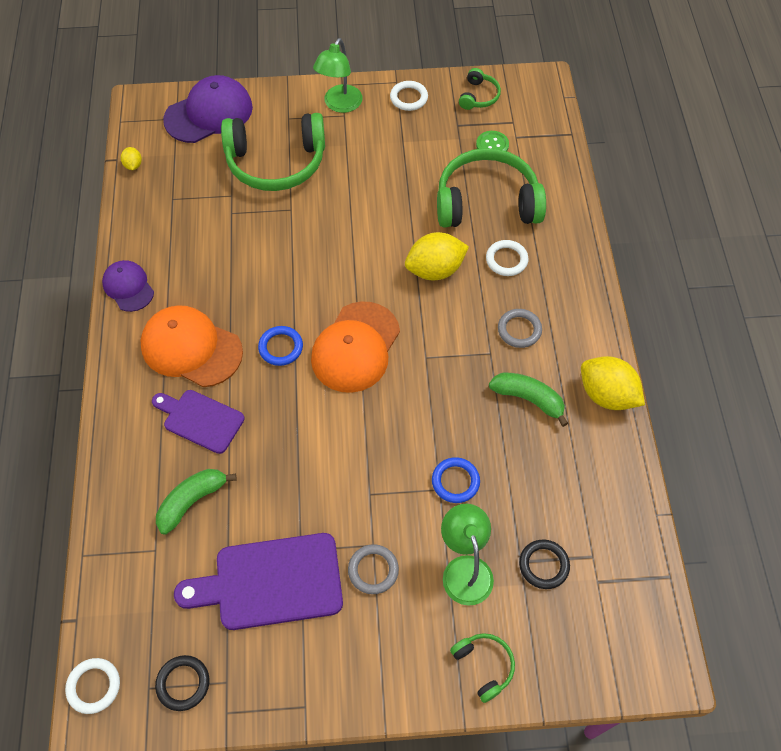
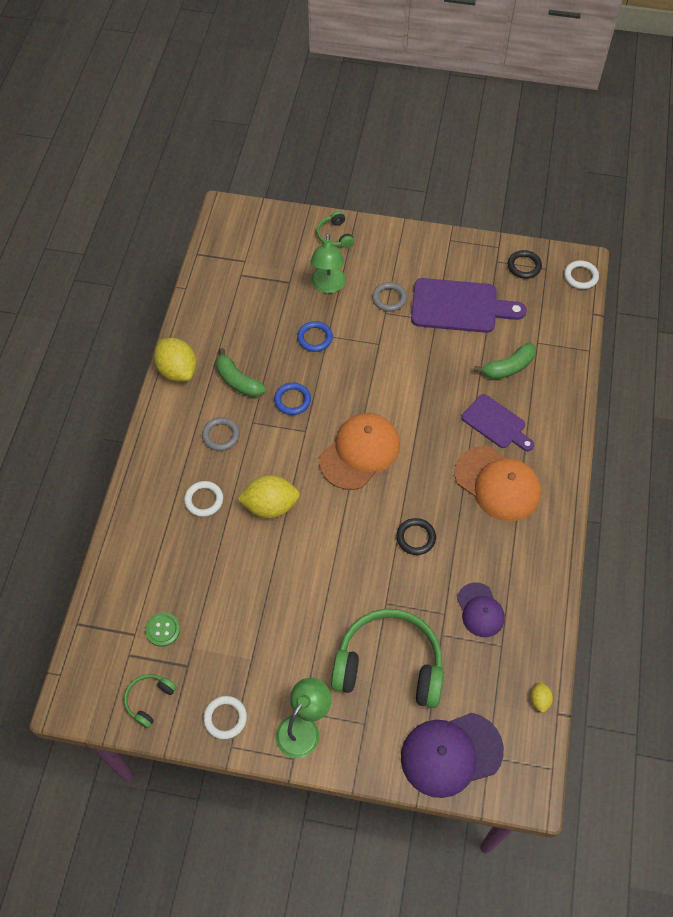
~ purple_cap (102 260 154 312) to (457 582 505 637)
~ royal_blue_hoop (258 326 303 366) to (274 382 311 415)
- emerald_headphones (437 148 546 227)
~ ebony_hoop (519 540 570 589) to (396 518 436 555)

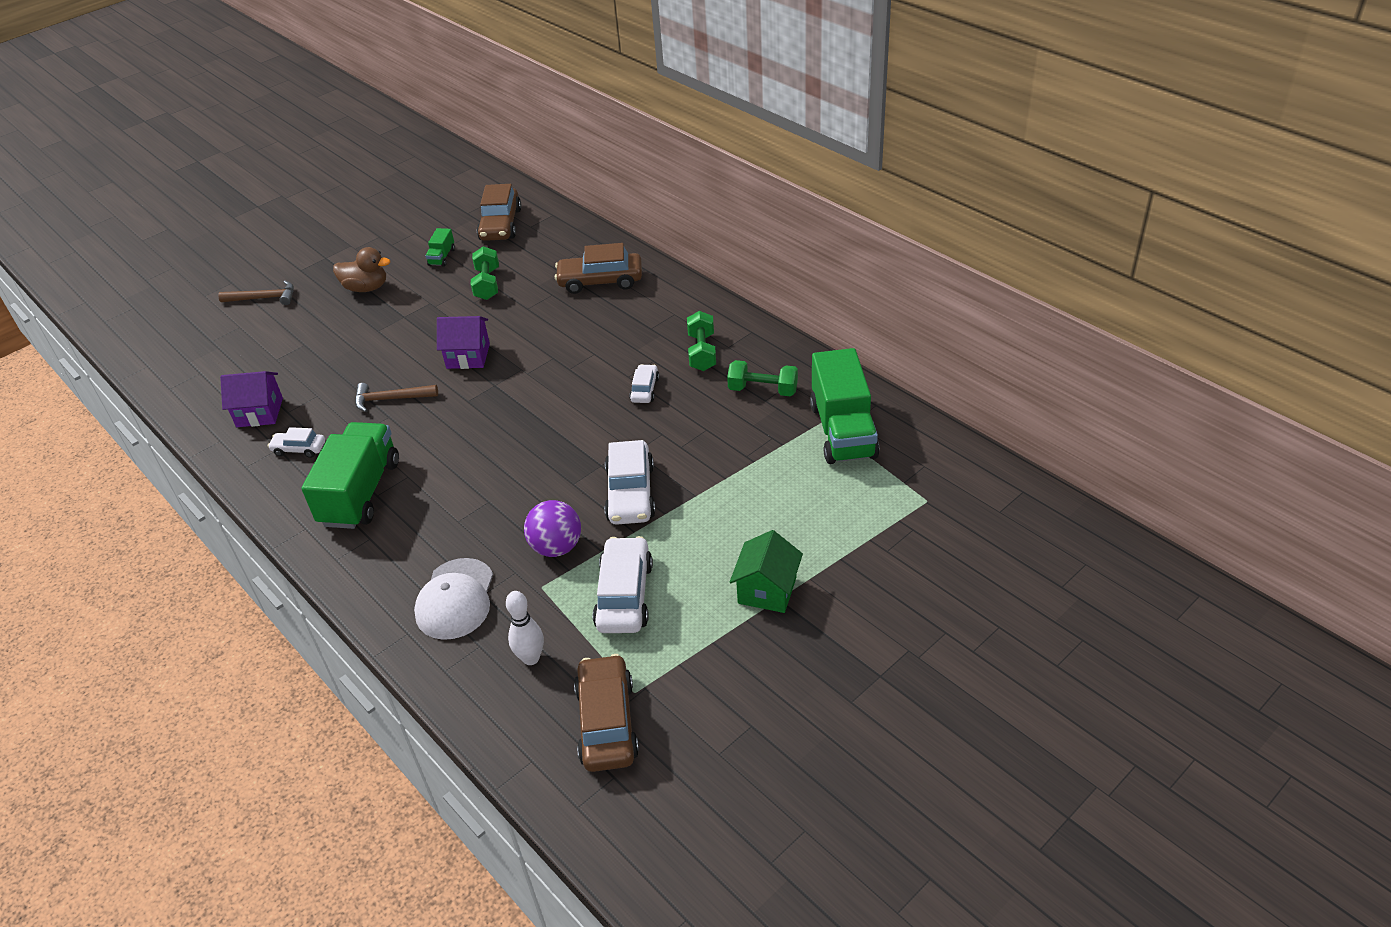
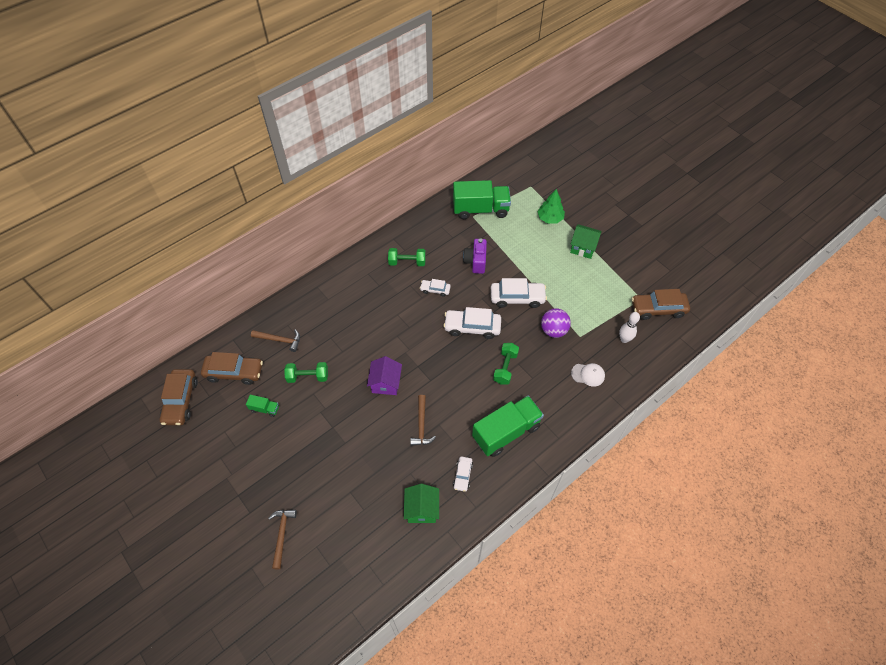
~ purple_cottage (220 371 283 427) to emerald_cottage (404 484 439 523)
~ emerald_truck (301 422 399 529) = (472 396 544 457) 135 degrees clockwise
- dark_brown_duck (333 247 390 292)
~ white_cap (414 558 493 640) = (571 363 605 387) x0.64
~ dark_brown_automobile (555 243 642 294) to (160 369 198 425)
~ white_automobile (593 536 653 633) to (443 307 501 339)
~ emerald_free_weight (727 360 798 396) to (493 343 519 384)
+ dark_brown_hammer (251 330 300 352)
+ purple_camera (463 238 487 274)
+ emerald_fir_tree (537 189 565 224)

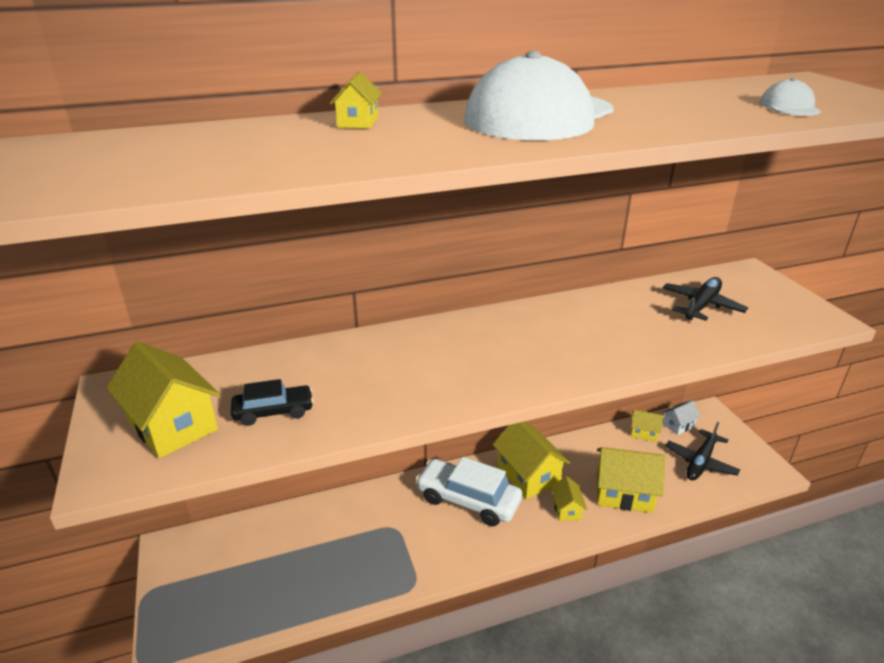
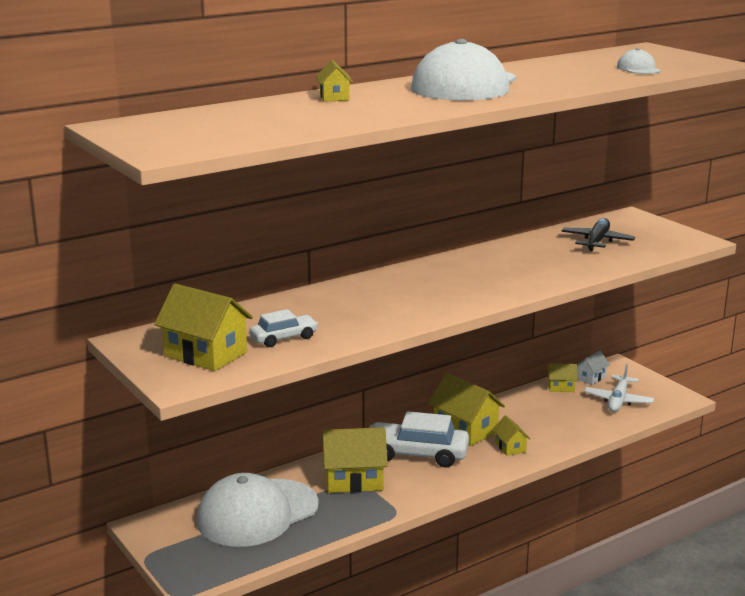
~ ebony_automobile (231 379 314 426) to white_automobile (249 309 318 347)
~ yellow_cottage (597 447 665 513) to (322 427 388 493)
~ ebony_toy_plane (666 422 740 480) to white_toy_plane (584 363 654 412)
+ white_cap (196 473 319 547)

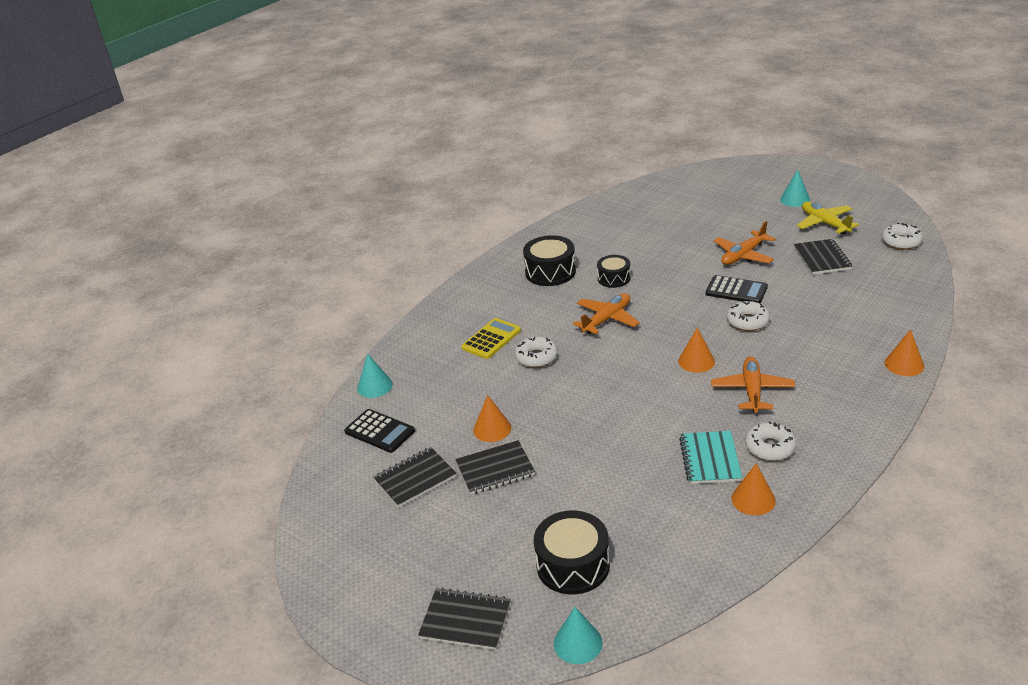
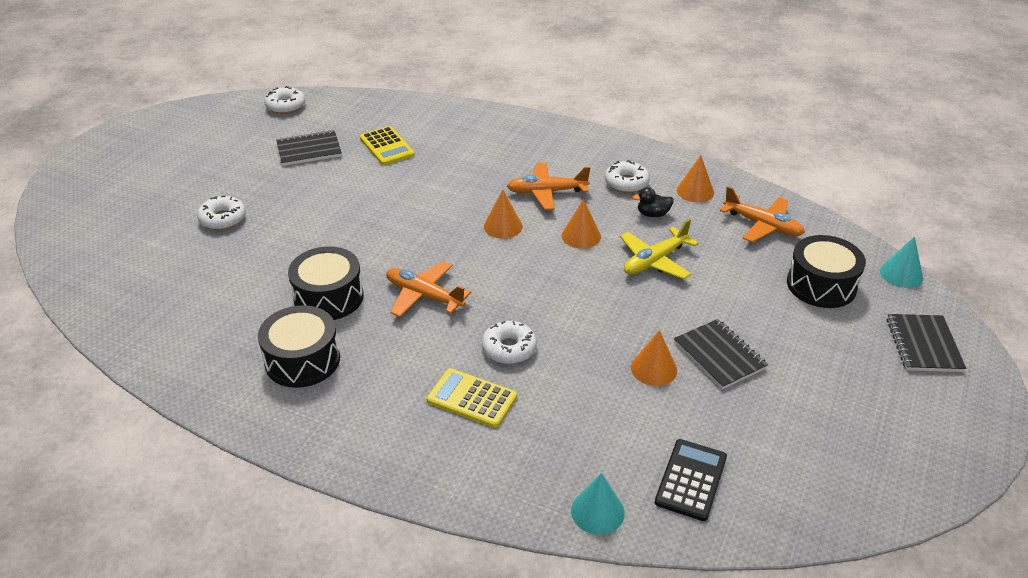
- ebony_notepad (373 447 457 508)
~ ebony_toy_drum (597 255 631 288) = (288 246 364 320) x1.57
~ turquoise_notepad (679 431 742 484) to ebony_duck (632 187 674 217)
- ebony_adding_machine (706 275 768 303)
~ orange_toy_plane (714 221 775 265) to (720 186 805 242)
~ white_donut (727 301 770 331) to (197 196 246 230)
- turquoise_cone (780 170 810 207)
~ yellow_toy_plane (797 202 859 235) to (620 219 699 279)
~ orange_cone (885 329 924 376) to (562 199 601 249)
+ yellow_adding_machine (360 126 415 165)

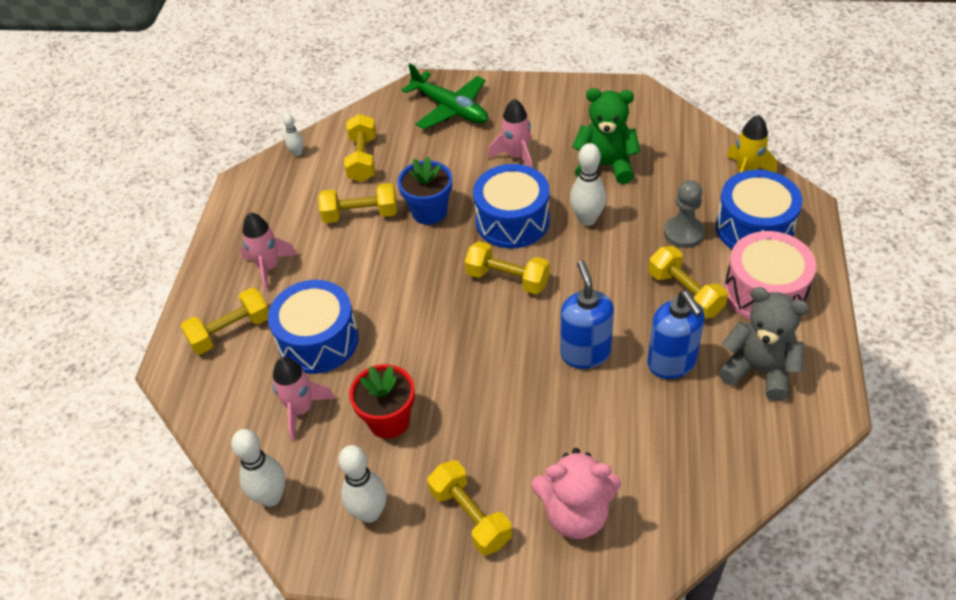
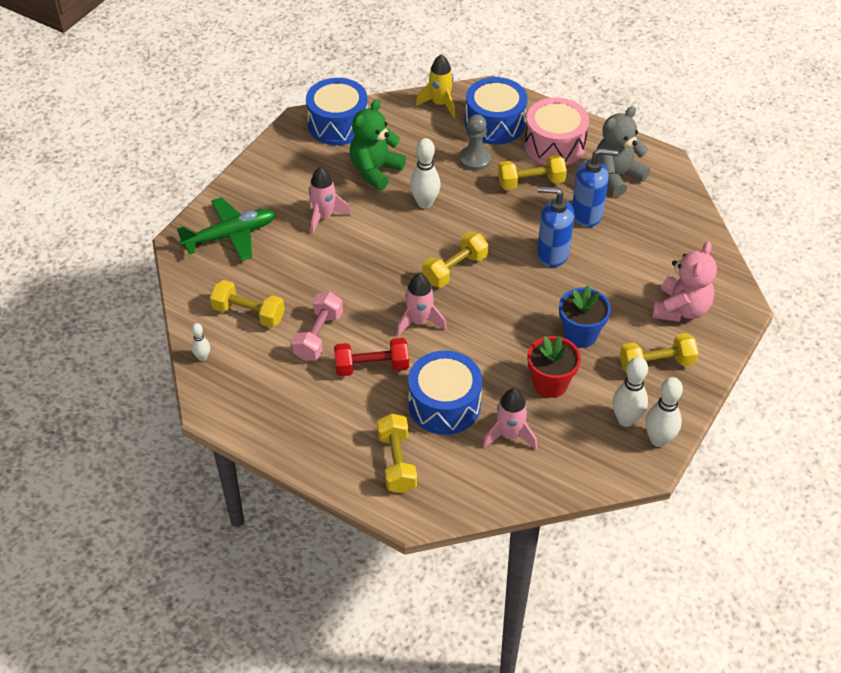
~ white_bowling_pin (231 429 285 507) to (645 377 683 447)
~ pink_rocket (241 212 297 292) to (397 274 447 336)
~ yellow_free_weight (318 183 397 223) to pink_free_weight (292 292 343 361)
~ royal_blue_potted_plant (398 156 452 225) to (559 285 611 348)
~ royal_blue_toy_drum (473 164 550 249) to (306 78 367 145)
+ red_free_weight (334 338 409 376)

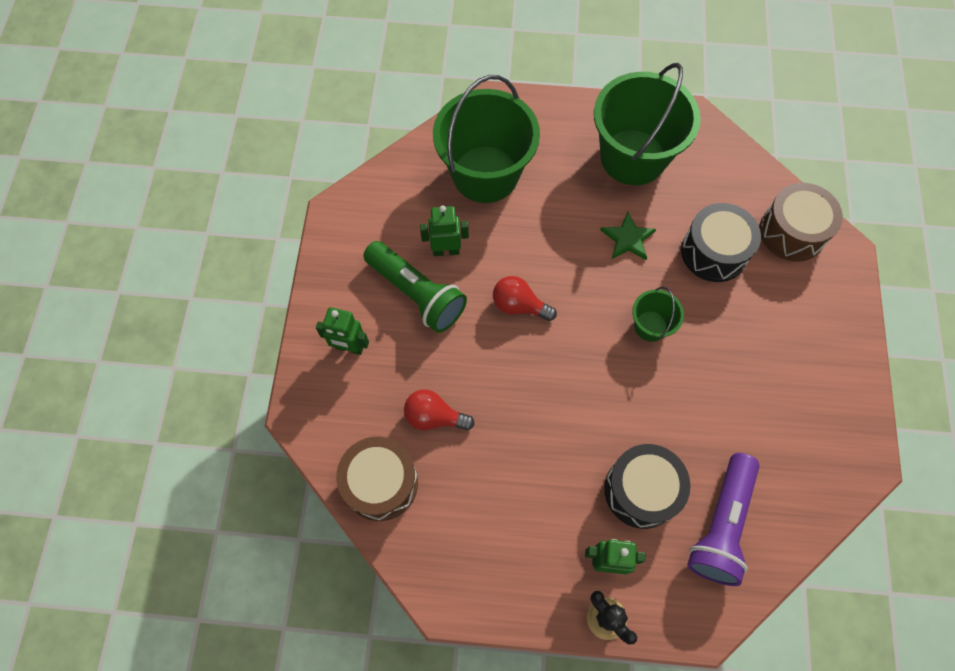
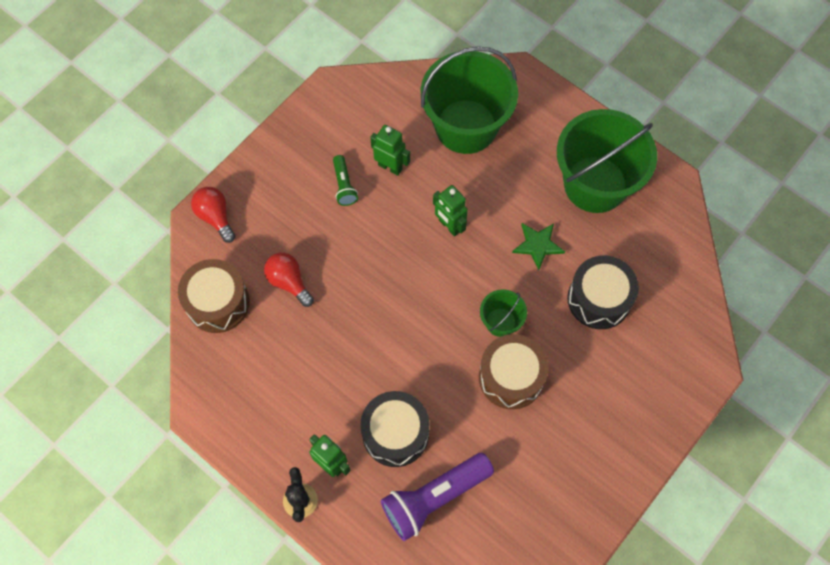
~ emerald_robot (316 307 369 355) to (433 185 468 237)
~ emerald_torch (363 241 467 333) = (333 155 358 206) x0.51
~ red_light_bulb (493 276 557 321) to (191 187 235 243)
~ dark_brown_toy_drum (759 183 843 262) to (479 334 549 409)

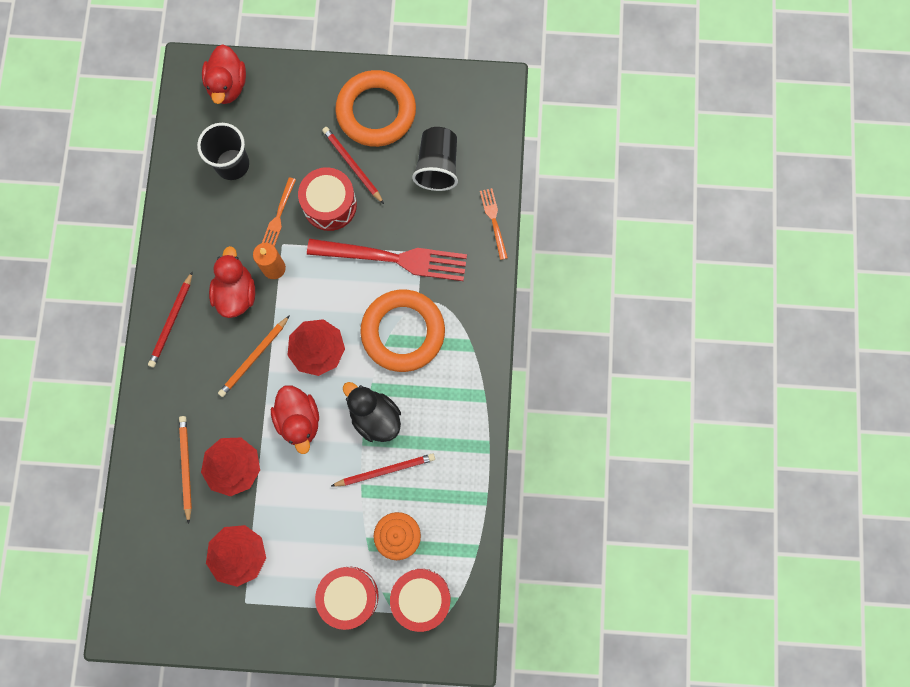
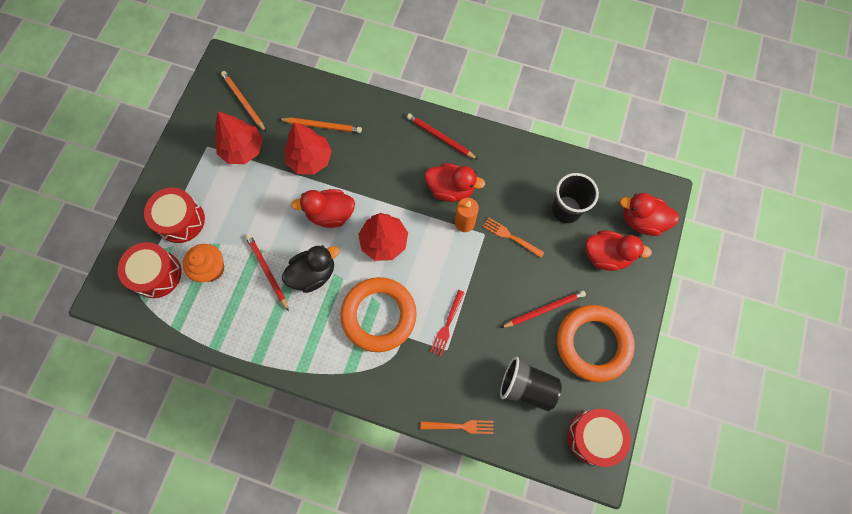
~ orange_wooden_pencil (218 315 290 397) to (221 71 266 132)
~ red_toy_drum (298 167 357 231) to (567 409 631 467)
~ red_table_fork (307 239 467 281) = (430 290 465 356) x0.48
~ red_wooden_pencil (331 453 435 487) = (245 234 289 311) 150 degrees clockwise
+ red_duck (585 231 652 271)

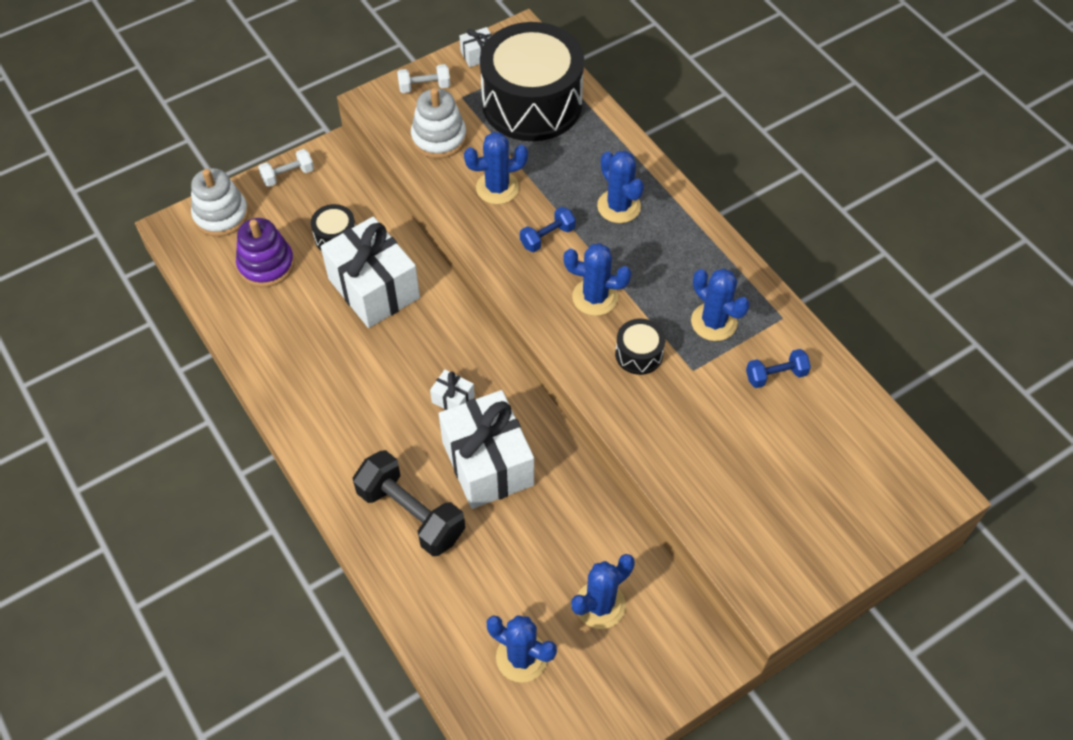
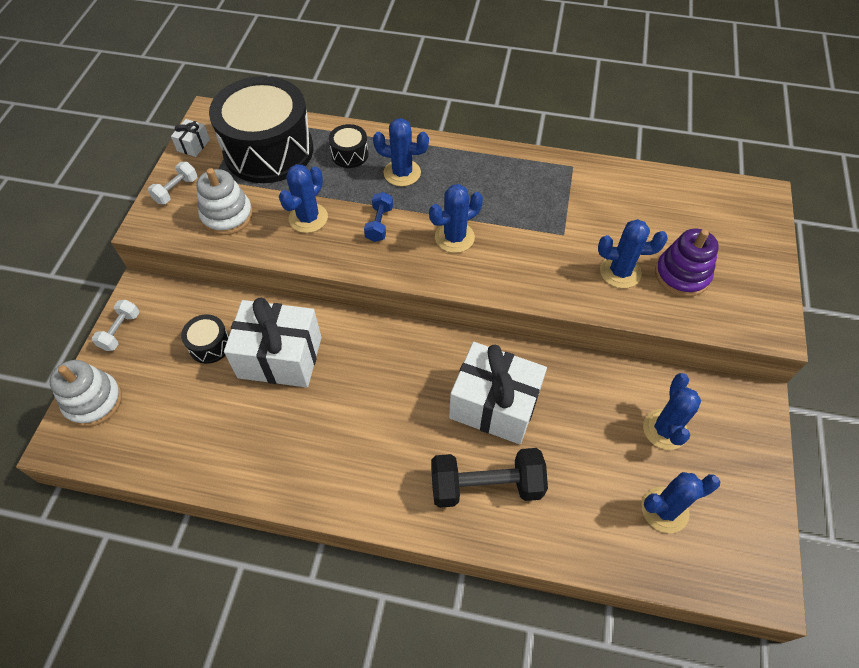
~ purple_ring_stacker (236 218 294 287) to (655 229 719 297)
- white_wrapped_gift (430 370 475 410)
~ ebony_toy_drum (615 319 665 375) to (329 124 369 168)
~ royal_blue_cactus (691 269 750 341) to (598 219 668 288)
- royal_blue_free_weight (746 349 811 388)

